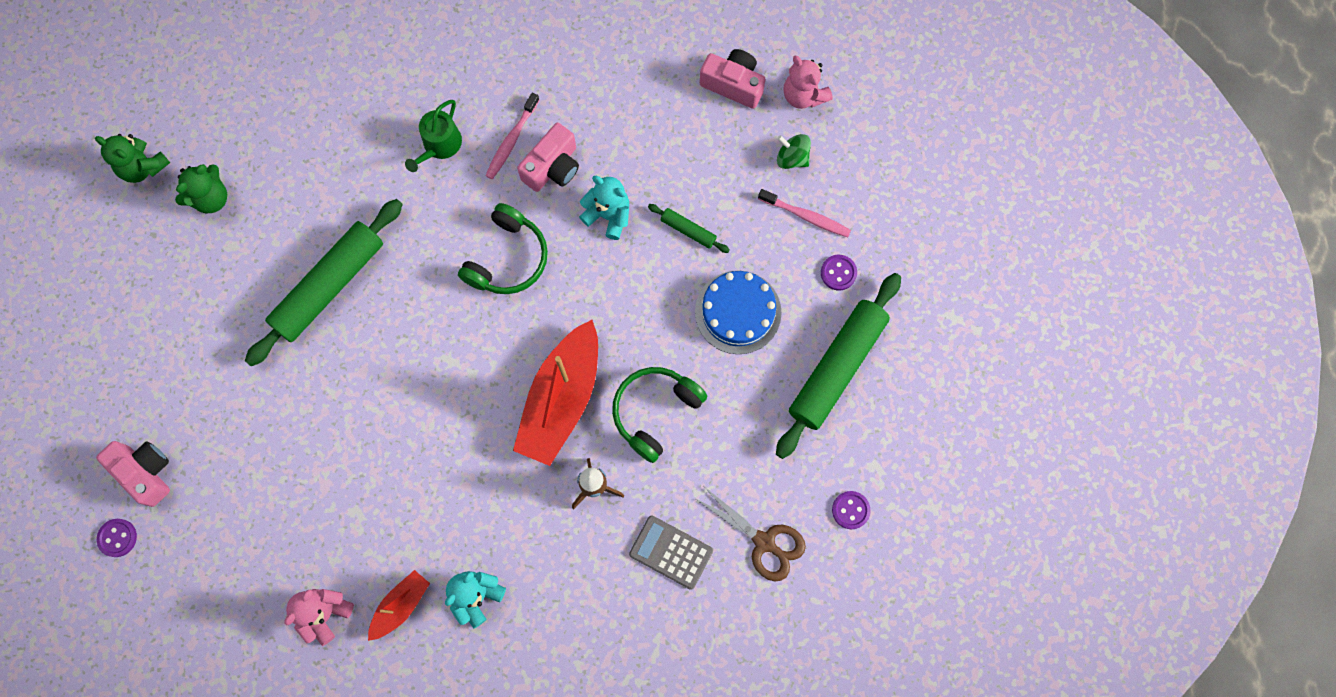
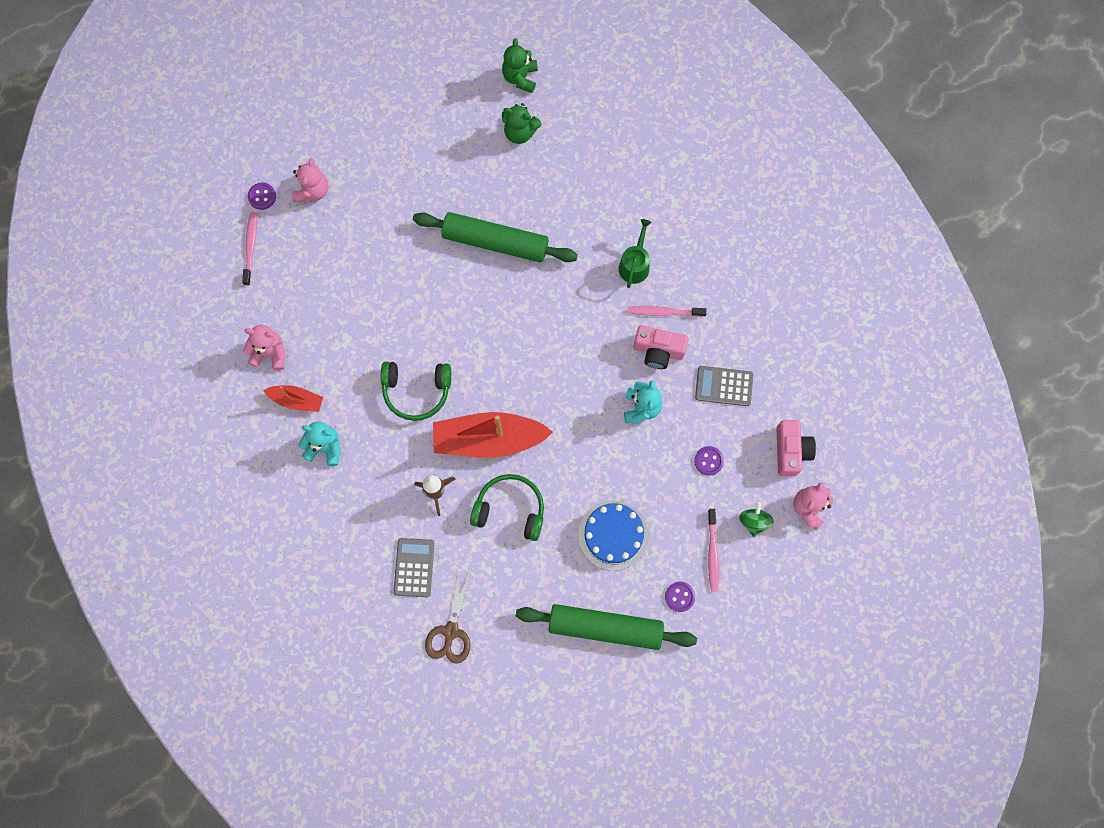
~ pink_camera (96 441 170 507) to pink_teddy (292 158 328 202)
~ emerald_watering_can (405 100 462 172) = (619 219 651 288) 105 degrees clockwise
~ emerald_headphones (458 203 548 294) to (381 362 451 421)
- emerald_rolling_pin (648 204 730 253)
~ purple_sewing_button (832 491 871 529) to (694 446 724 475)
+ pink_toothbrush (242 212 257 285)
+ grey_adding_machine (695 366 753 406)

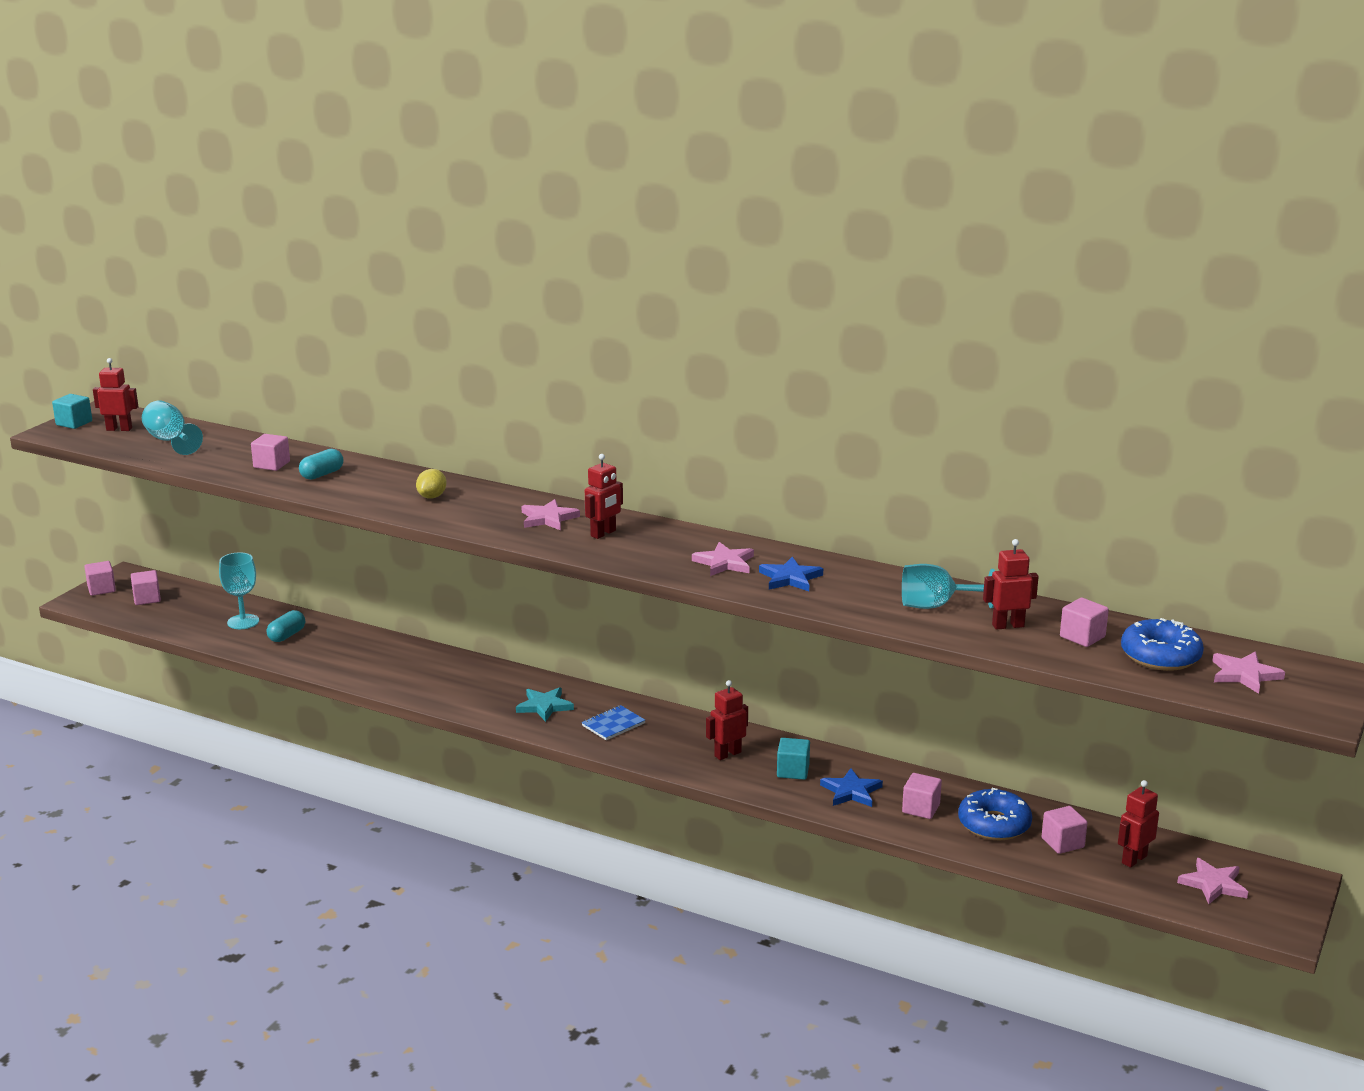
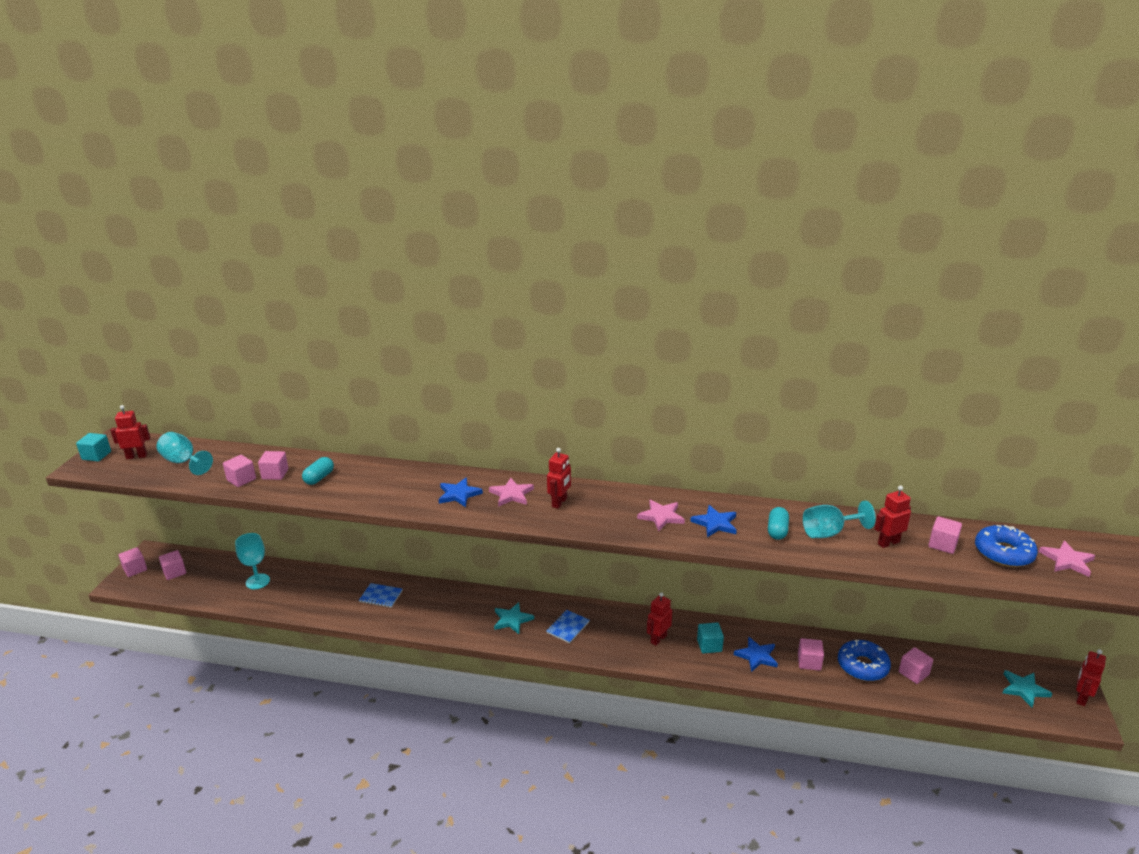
~ turquoise_pill_shape (267 610 305 642) to (768 507 789 540)
- yellow_citrus_fruit (416 469 447 499)
~ red_robot (1118 780 1159 868) to (1076 649 1106 706)
~ pink_star_shape (1177 858 1248 904) to turquoise_star_shape (1003 670 1053 708)
+ pink_solid_cube (223 455 256 487)
+ royal_blue_notepad (359 583 402 608)
+ royal_blue_star_shape (439 478 483 507)

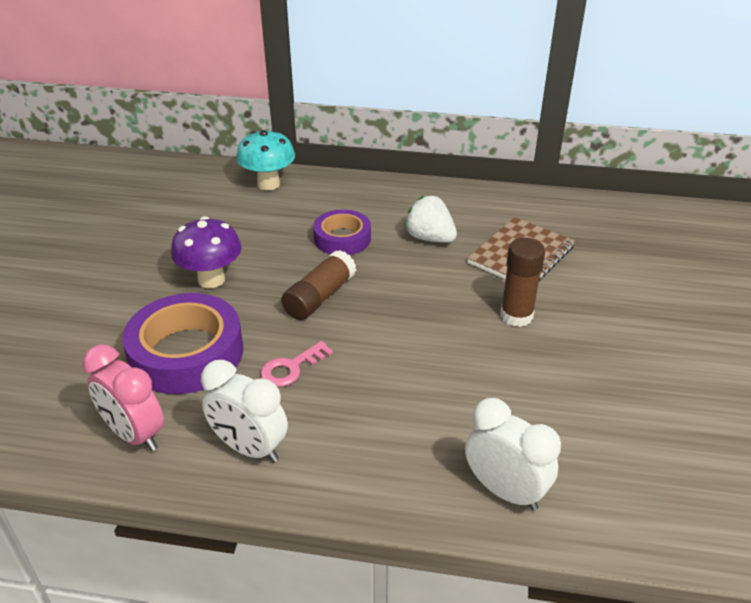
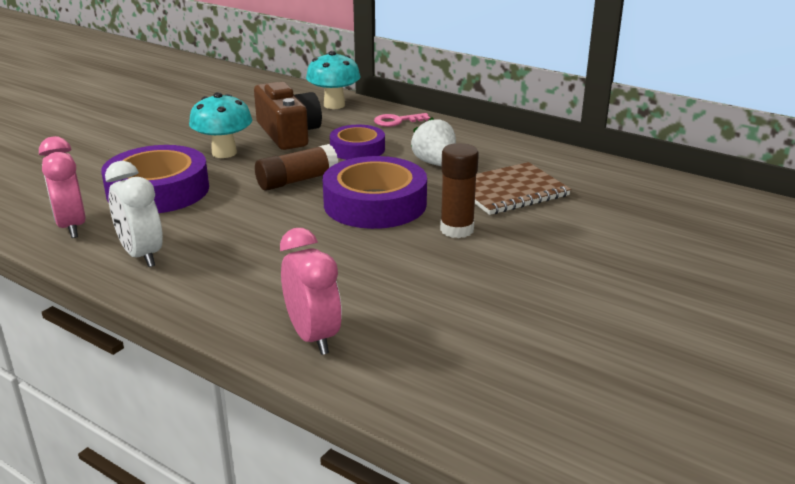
~ purple_fungus (171 216 242 288) to turquoise_fungus (189 92 252 158)
~ pink_door_key (261 341 333 387) to (374 113 430 127)
~ white_alarm_clock (465 398 561 511) to pink_alarm_clock (280 228 342 355)
+ dark_brown_camera (254 82 322 150)
+ purple_sticky_tape (323 156 427 229)

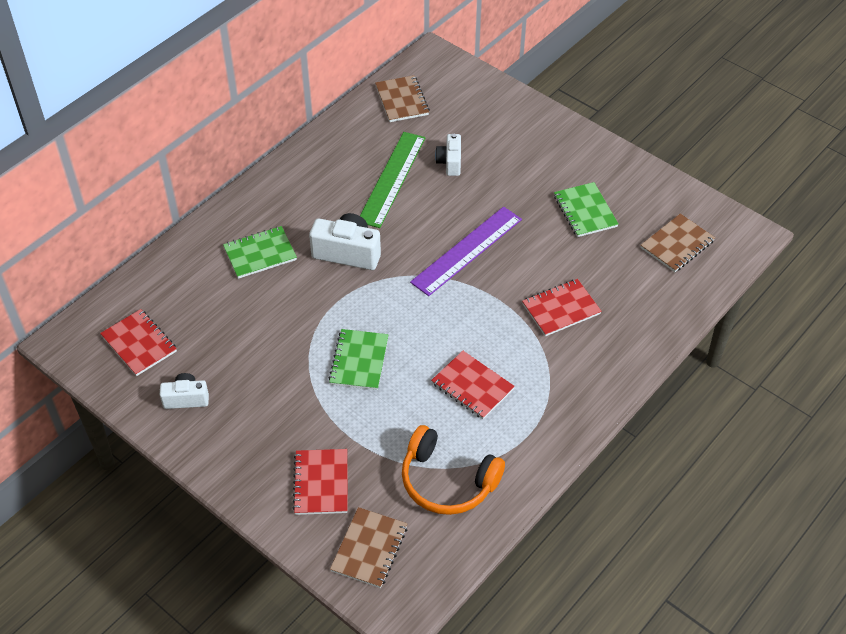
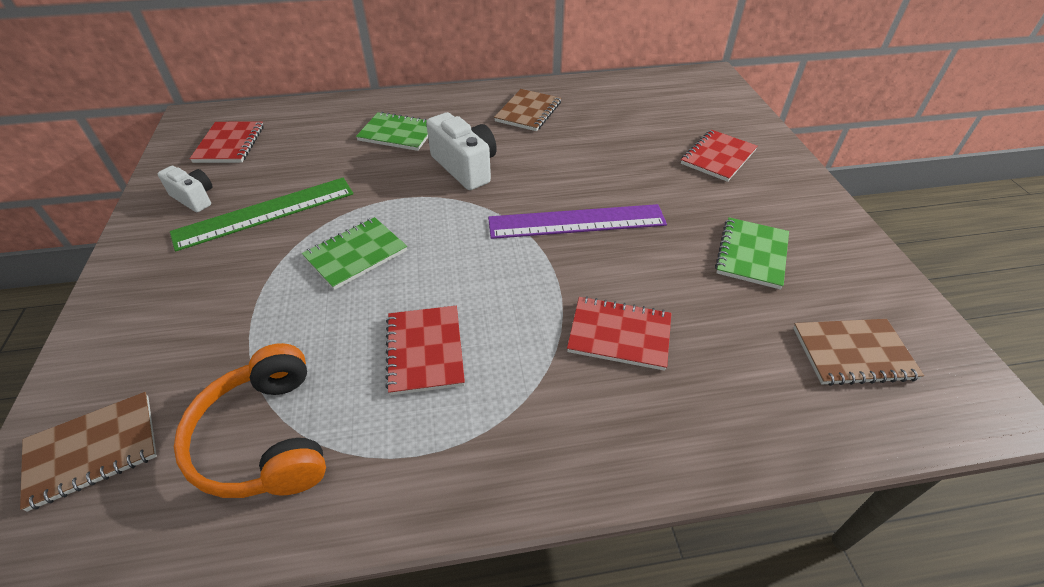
~ red_notepad (292 449 348 515) to (681 130 758 182)
~ emerald_measuring_stick (360 132 425 228) to (170 178 353 251)
~ dark_brown_notepad (375 75 430 122) to (494 89 561 131)
- white_camera (435 134 461 176)

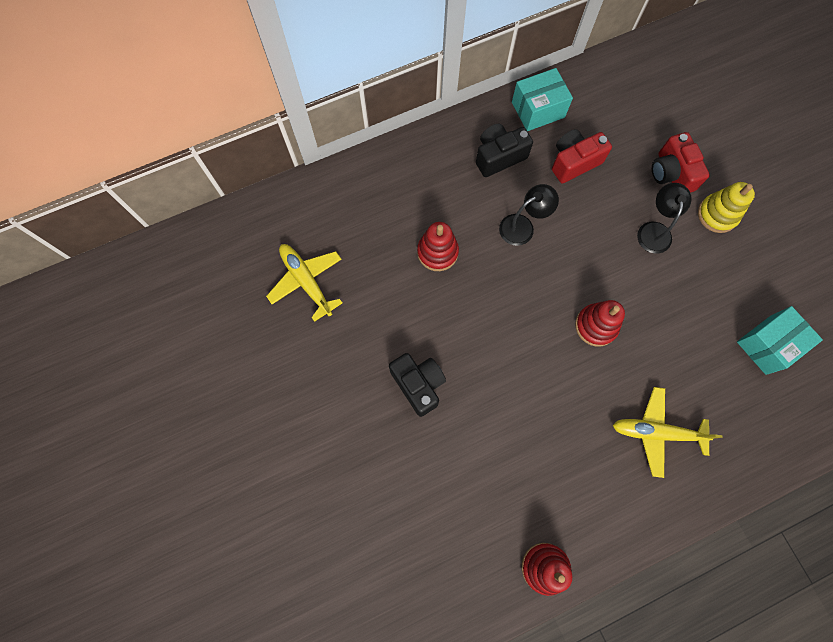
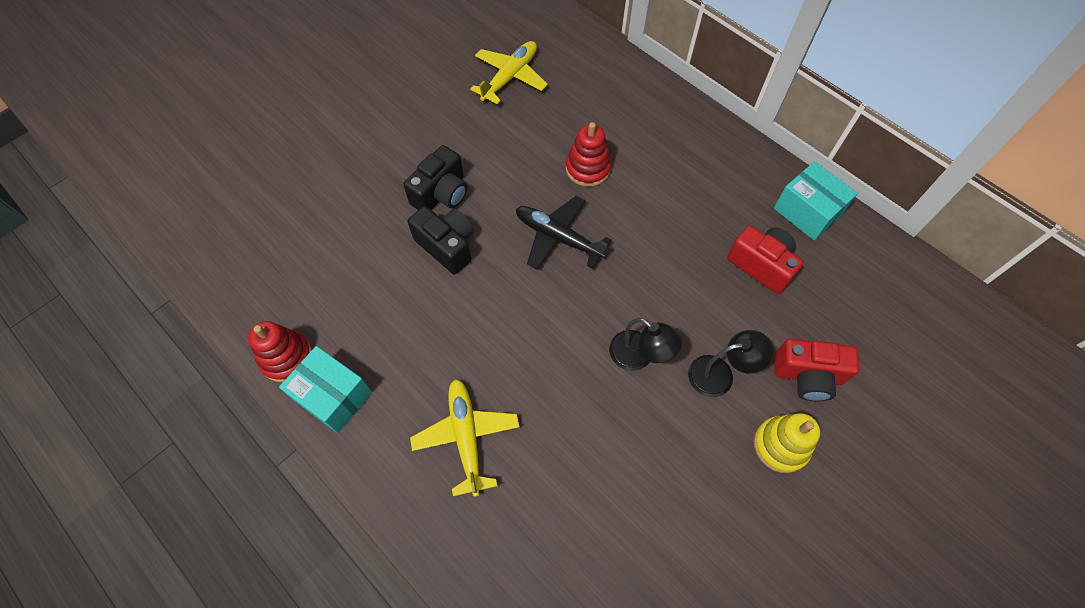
~ ebony_camera (476 124 533 177) to (408 206 474 274)
~ ebony_desk_lamp (499 184 559 246) to (609 318 682 371)
- red_ring_stacker (575 300 625 347)
~ red_camera (652 132 710 193) = (774 339 860 401) 135 degrees counterclockwise
~ turquoise_box (737 306 823 375) to (279 346 372 433)
+ ebony_toy_plane (516 196 611 269)

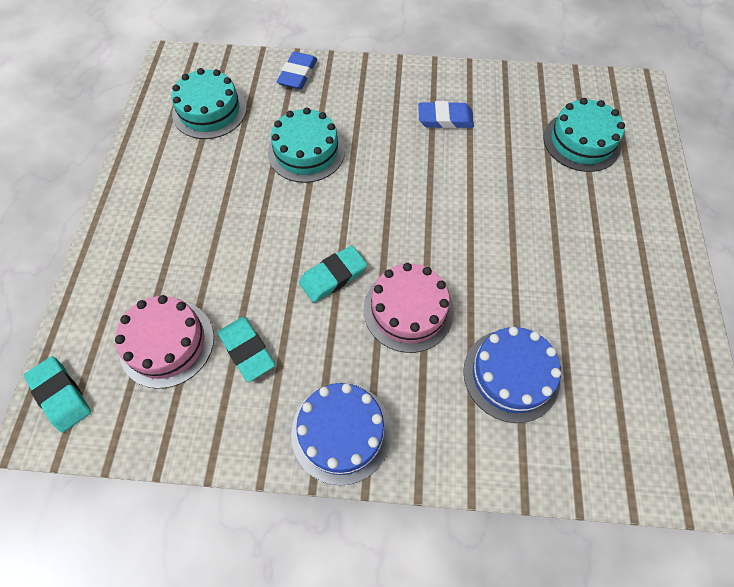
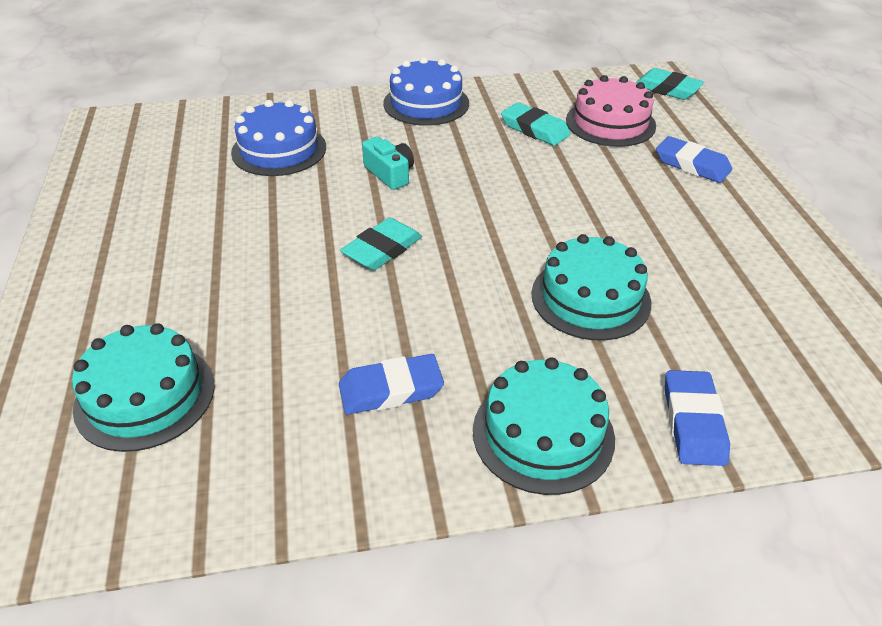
~ turquoise_layer_cake (172 68 247 139) to (473 357 615 495)
~ turquoise_pencil_eraser (299 245 367 303) to (340 218 422 270)
~ pink_layer_cake (364 263 454 353) to turquoise_camera (362 137 414 190)
+ royal_blue_pencil_eraser (656 136 732 183)

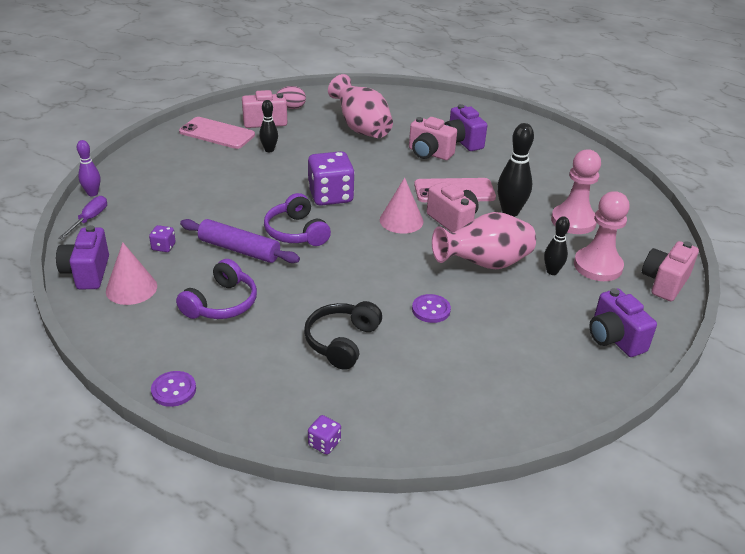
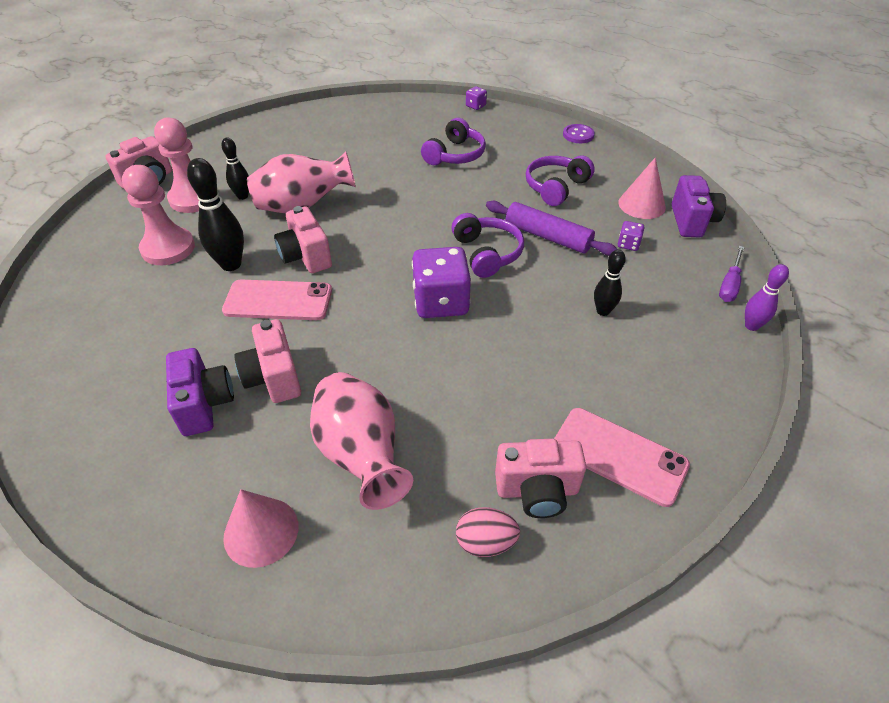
~ ebony_bowling_pin (259 100 278 152) to (594 250 626 316)
~ ebony_headphones (304 301 382 370) to purple_headphones (421 118 486 165)
~ pink_cone (380 178 423 234) to (223 489 298 568)
~ pink_camera (409 117 457 160) = (234 319 301 403) 150 degrees counterclockwise
- purple_sewing_button (412 294 451 323)
- purple_camera (589 288 657 357)

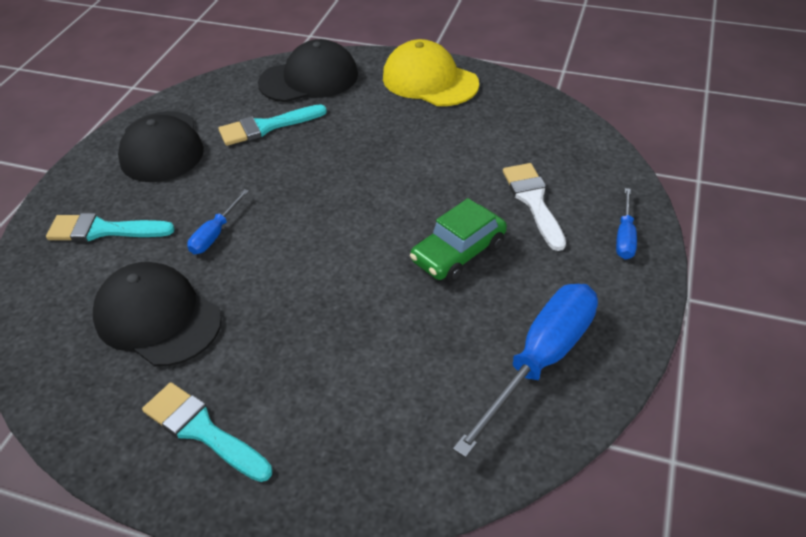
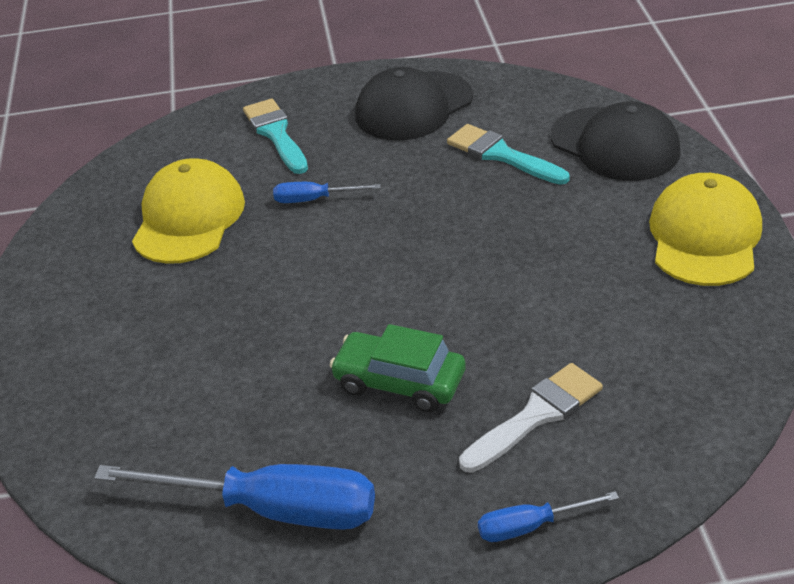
~ ebony_cap (93 262 222 367) to yellow_cap (132 158 245 264)
- turquoise_paintbrush (142 382 272 482)

